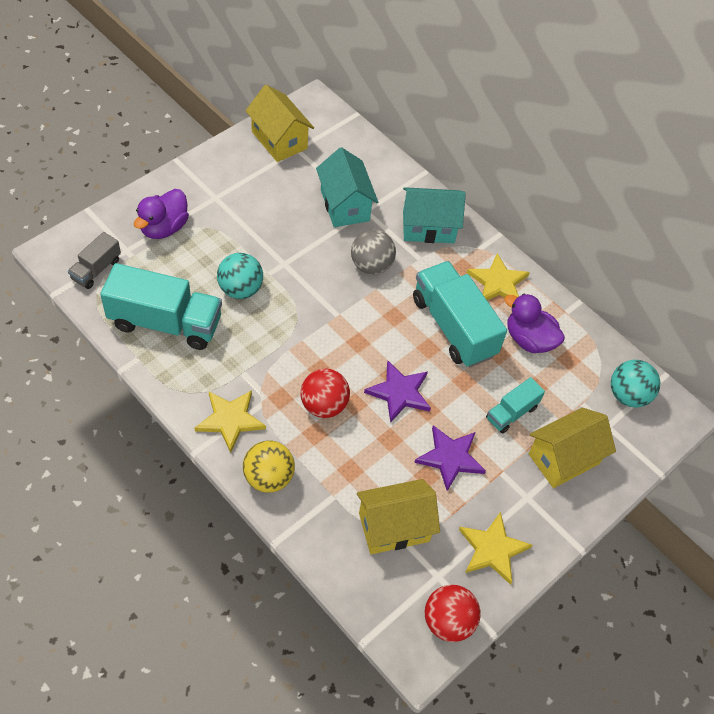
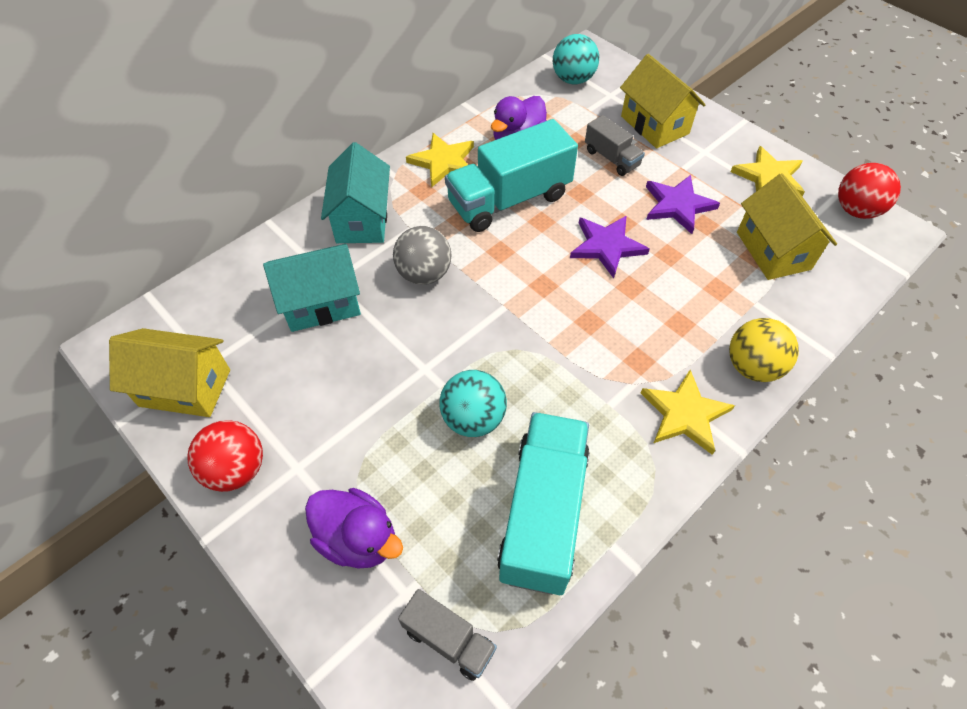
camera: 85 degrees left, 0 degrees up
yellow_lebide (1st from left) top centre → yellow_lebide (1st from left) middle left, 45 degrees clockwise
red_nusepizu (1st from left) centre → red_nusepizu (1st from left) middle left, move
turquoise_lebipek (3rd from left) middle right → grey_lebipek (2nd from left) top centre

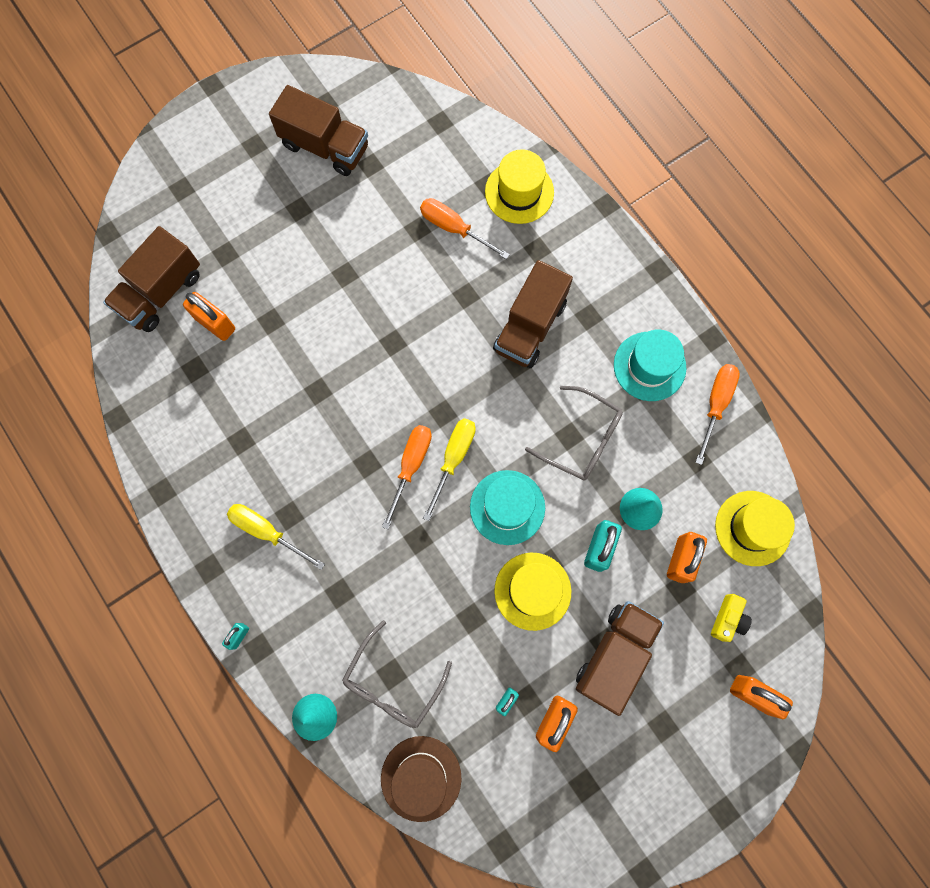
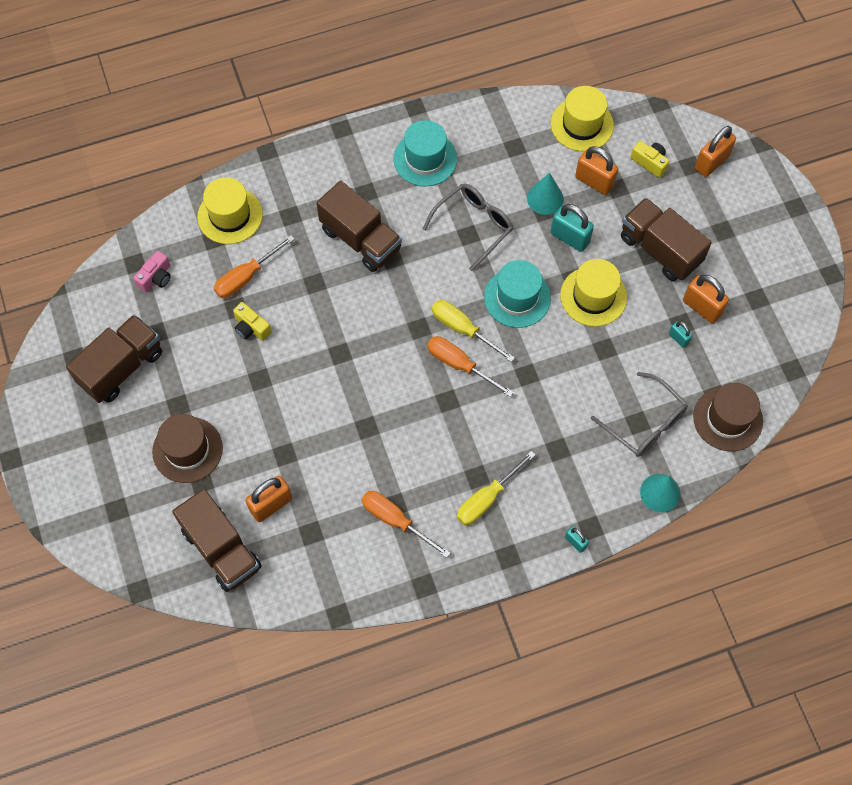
camera: 75 degrees left, 10 degrees down
- → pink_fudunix middle left
- → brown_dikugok (1st from left) middle left
- → yellow_fudunix (1st from left) middle left
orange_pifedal (3rd from left in the first image) middle right → orange_pifedal (2nd from left) bottom centre, move

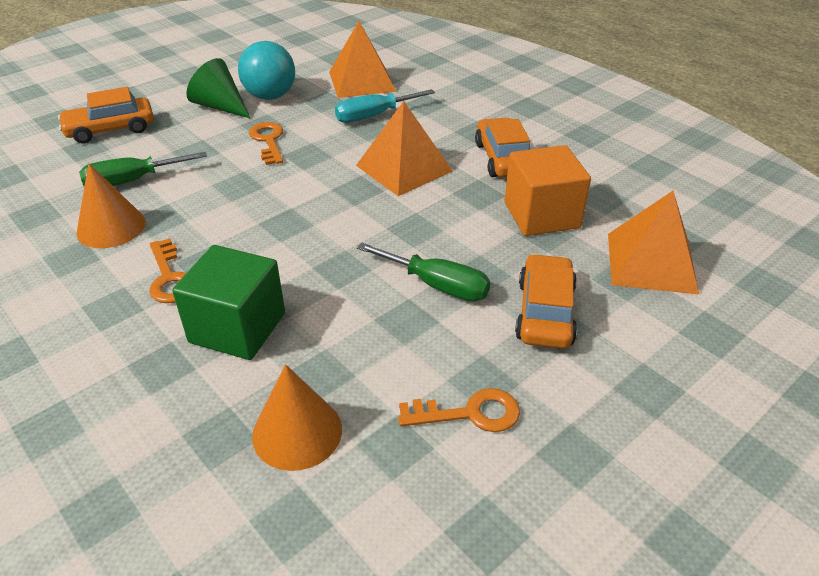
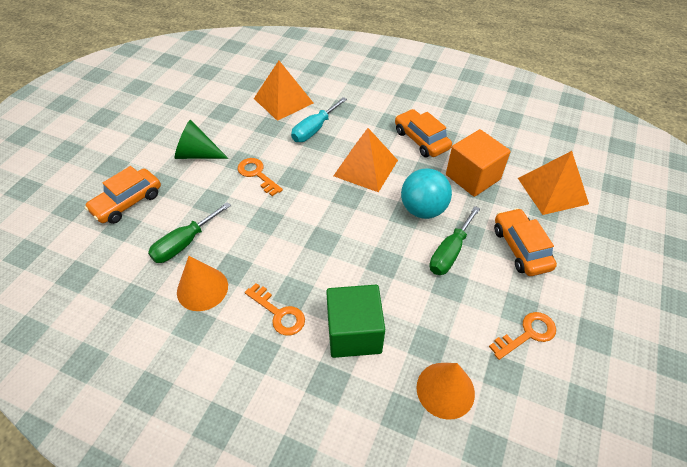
camera: 25 degrees left, 10 degrees up
turquoise_nusepizu top left → turquoise_nusepizu centre, move
green_pifedal (2nd from left) centre, 120 degrees clockwise

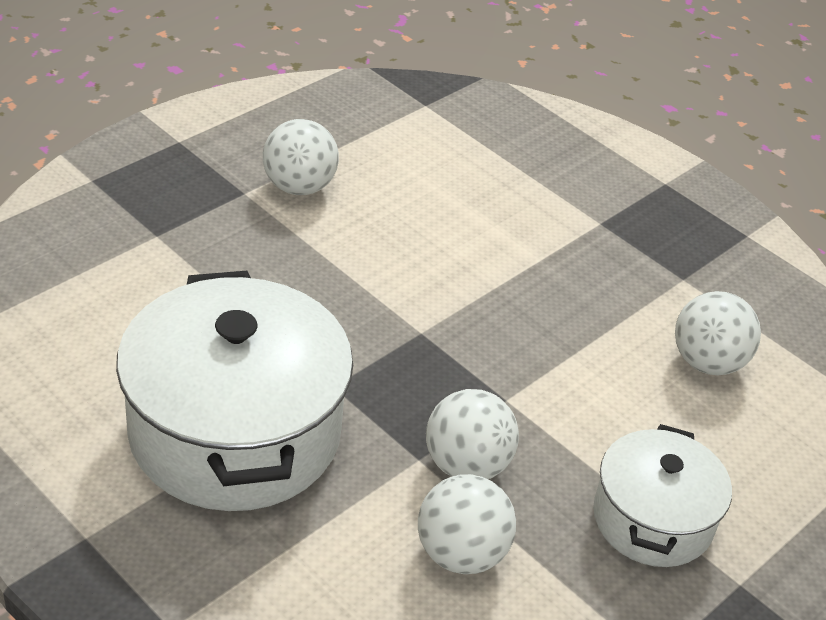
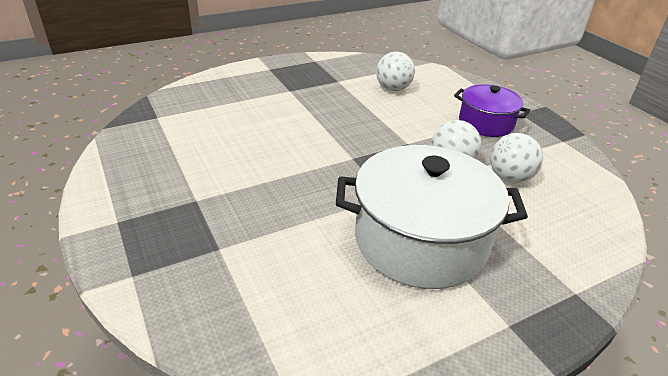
camera: 70 degrees left, 5 degrees down
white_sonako (2nd from left) bottom right → purple_sonako top right
white_nusepizu (1st from left) top centre → -

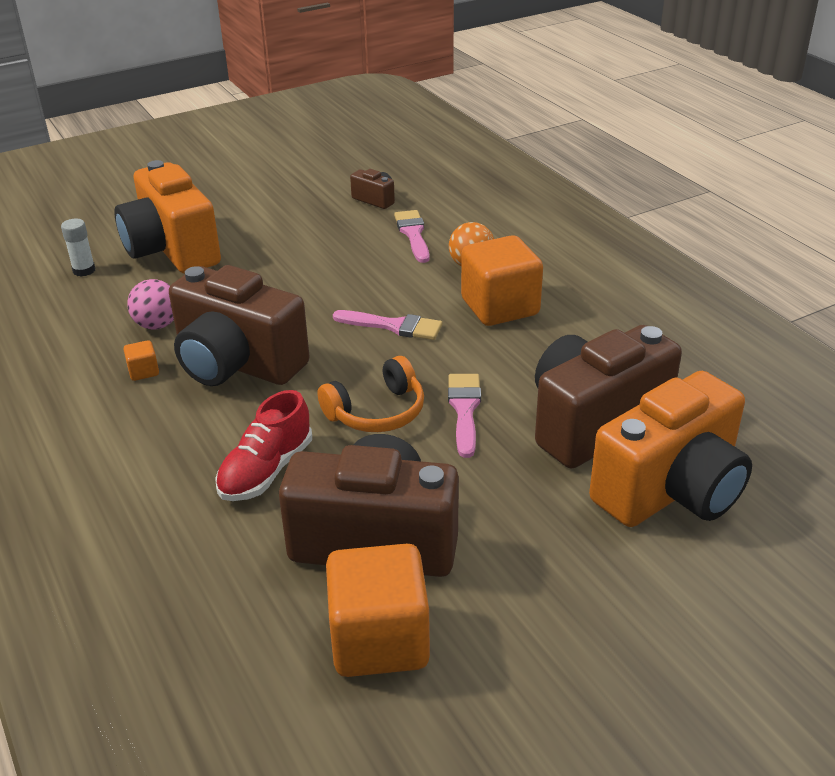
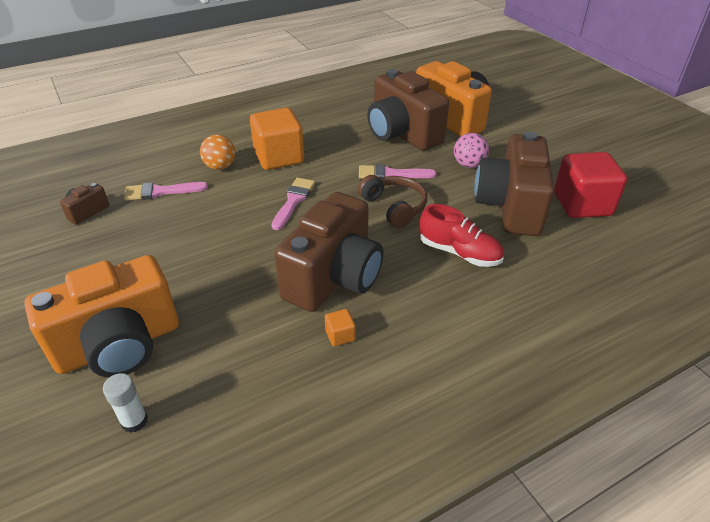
camera: 90 degrees left, 5 degrees up
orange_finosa centre → brown_finosa centre
pink_nusepizu middle left → pink_nusepizu top centre, move
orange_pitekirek (2nd from left) bottom centre → red_pitekirek middle right

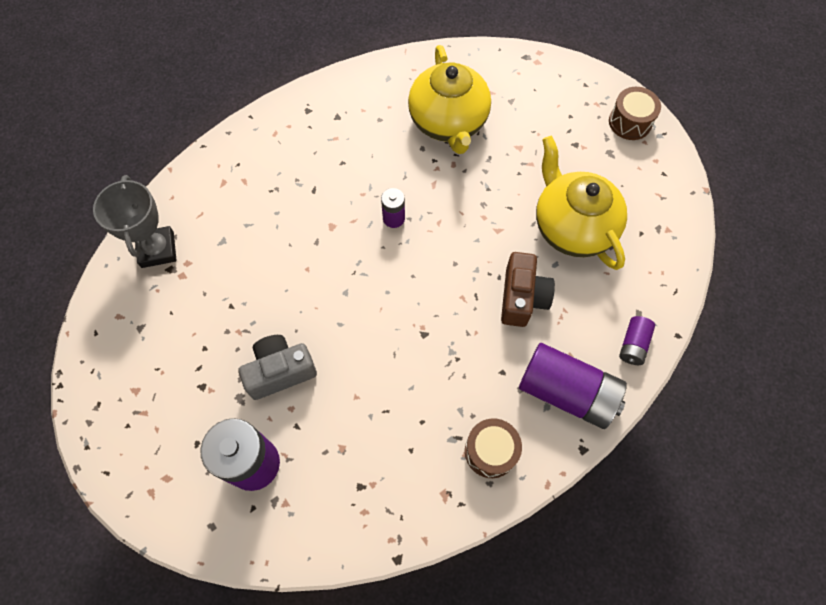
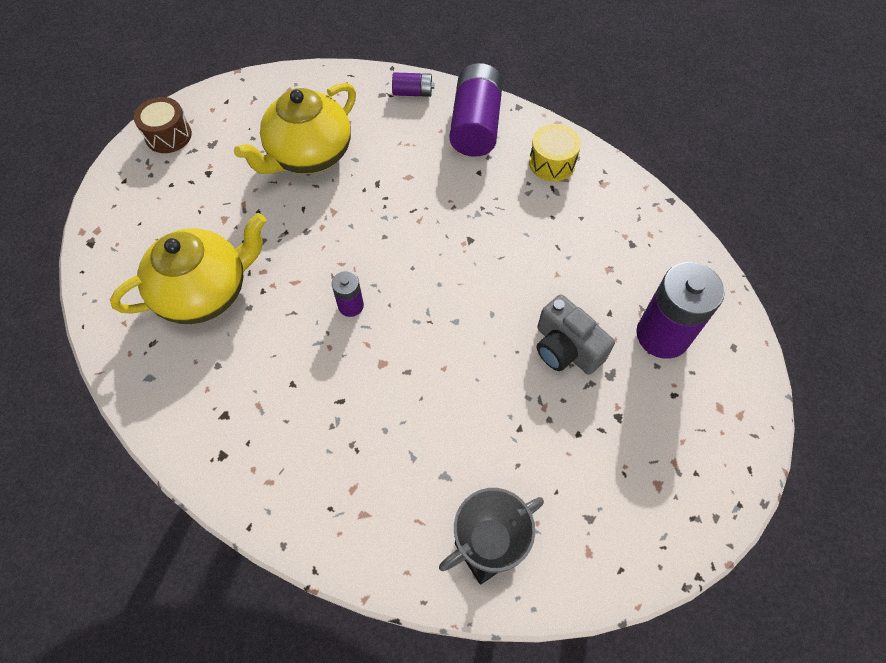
camera: 110 degrees left, 5 degrees down
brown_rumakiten (1st from left) bottom centre → yellow_rumakiten top centre
brown_fudunix centre → -

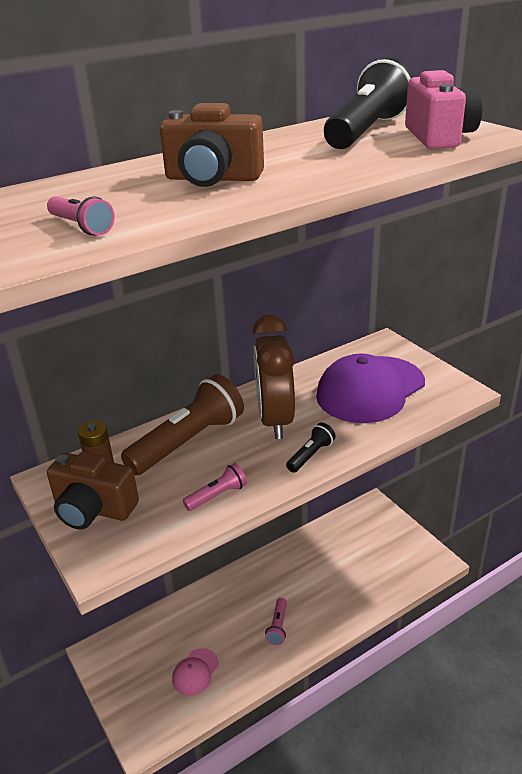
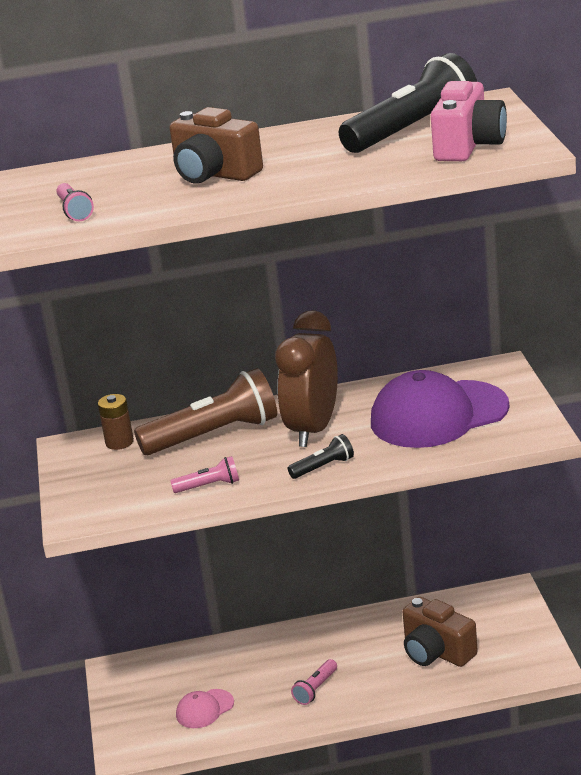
camera: 25 degrees right, 5 degrees down
brown_fudunix (1st from left in the first image) middle left → brown_fudunix (2nd from left) bottom right, move

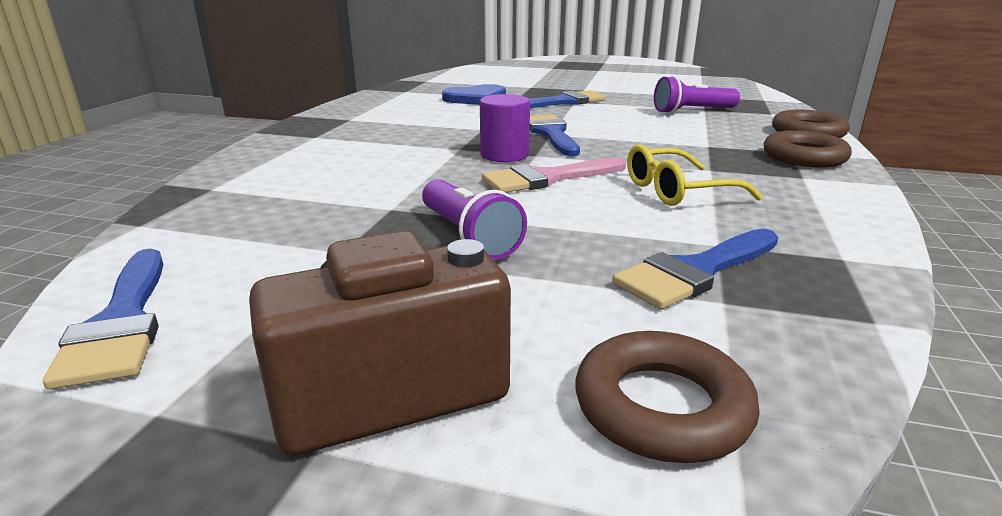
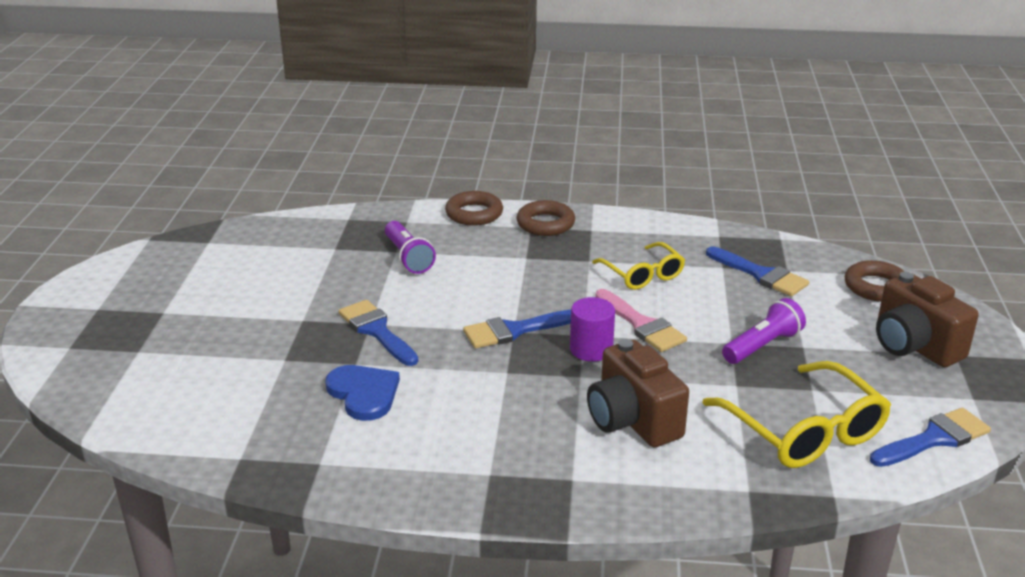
camera: 100 degrees left, 5 degrees up
- → brown_fudunix (1st from left) bottom centre
- → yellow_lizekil (2nd from left) bottom right

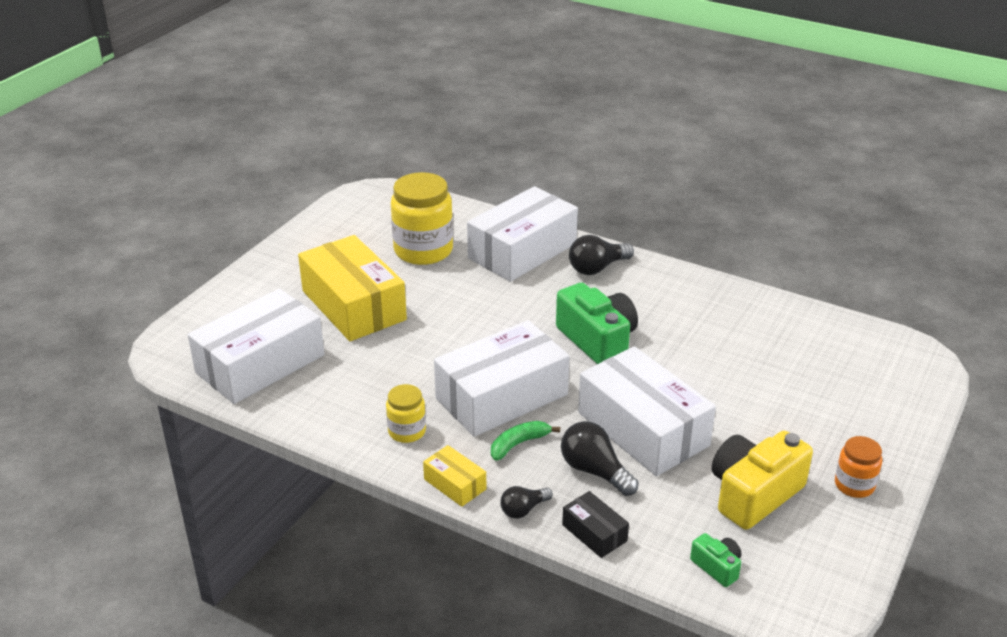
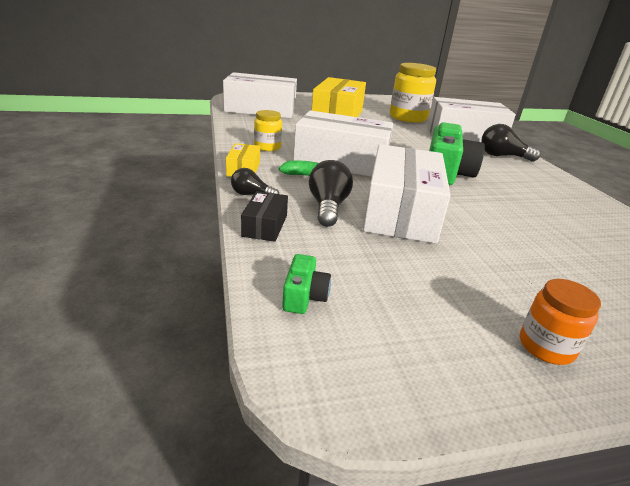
camera: 45 degrees right, 5 degrees down
yellow_fudunix bottom right → -

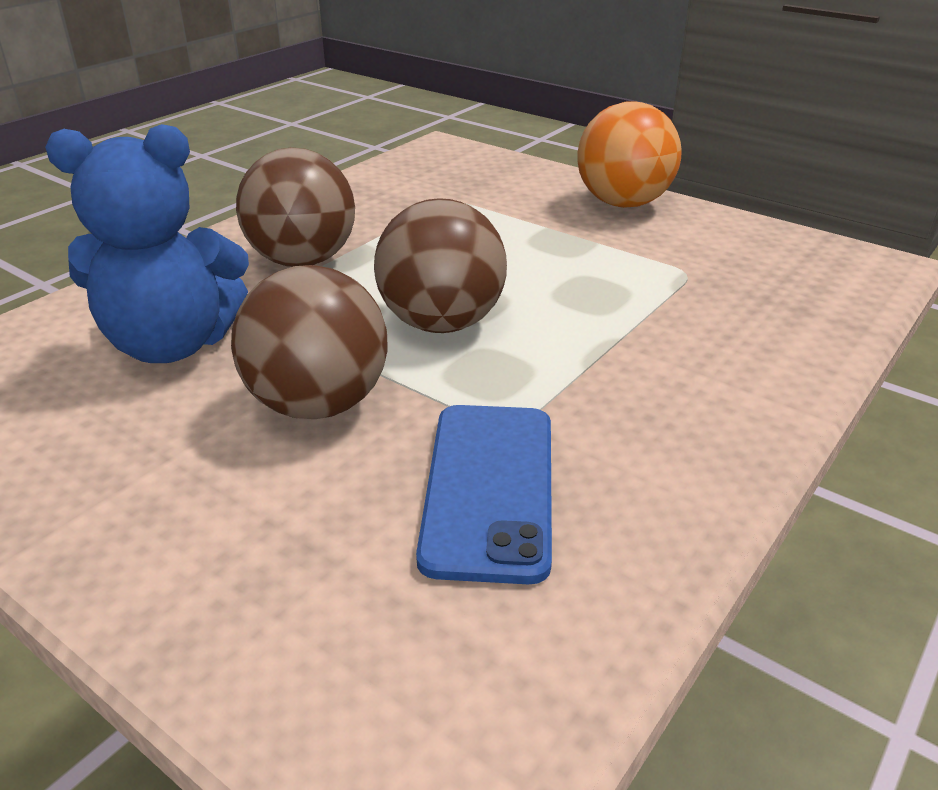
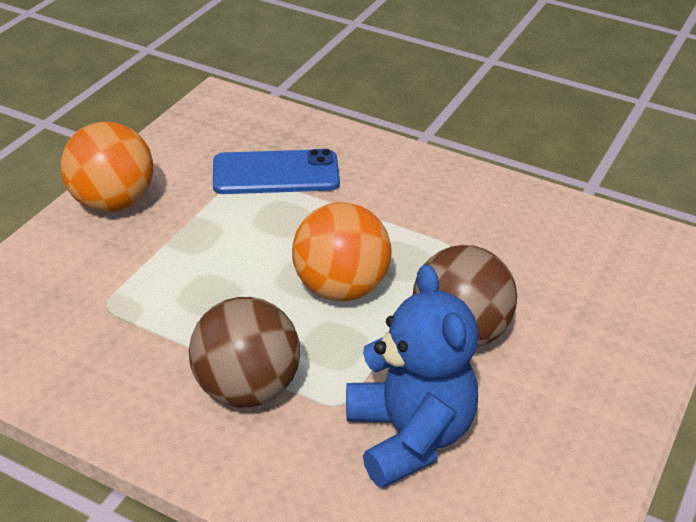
camera: 100 degrees left, 5 degrees up
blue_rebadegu centre → blue_rebadegu top centre, move
brown_nusepizu (3rd from left) centre → orange_nusepizu (2nd from left) centre

